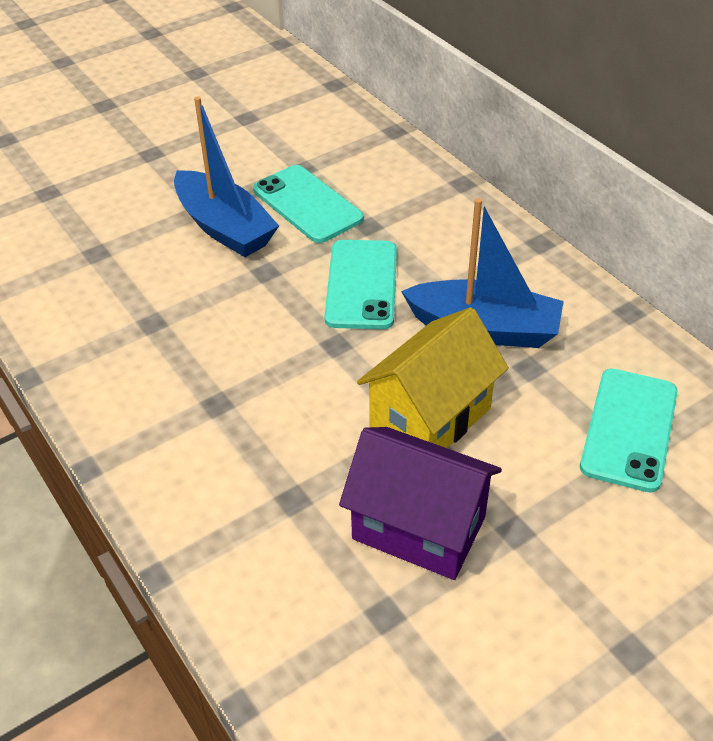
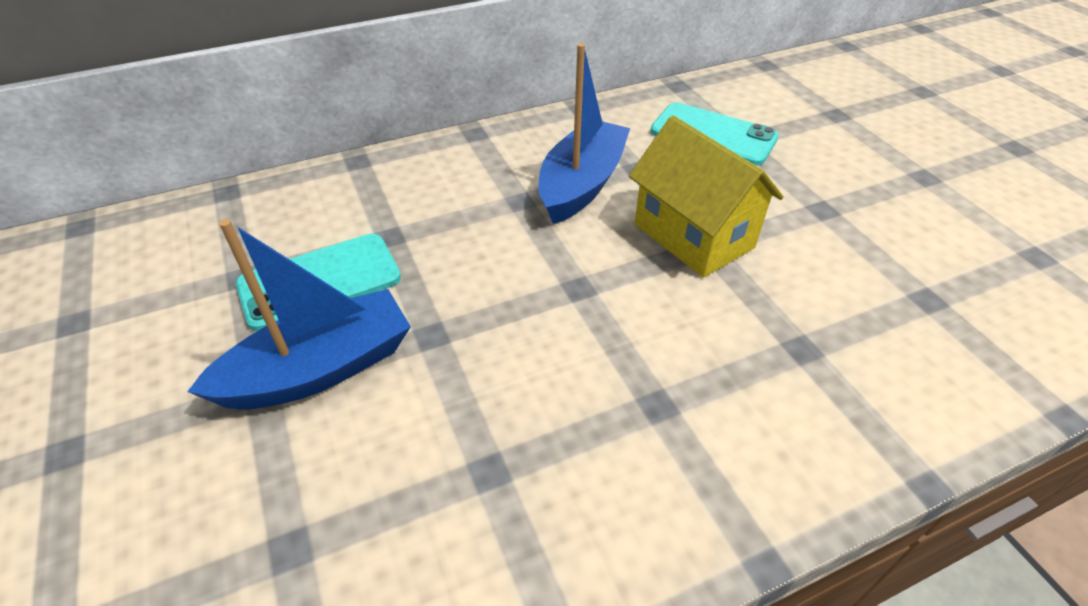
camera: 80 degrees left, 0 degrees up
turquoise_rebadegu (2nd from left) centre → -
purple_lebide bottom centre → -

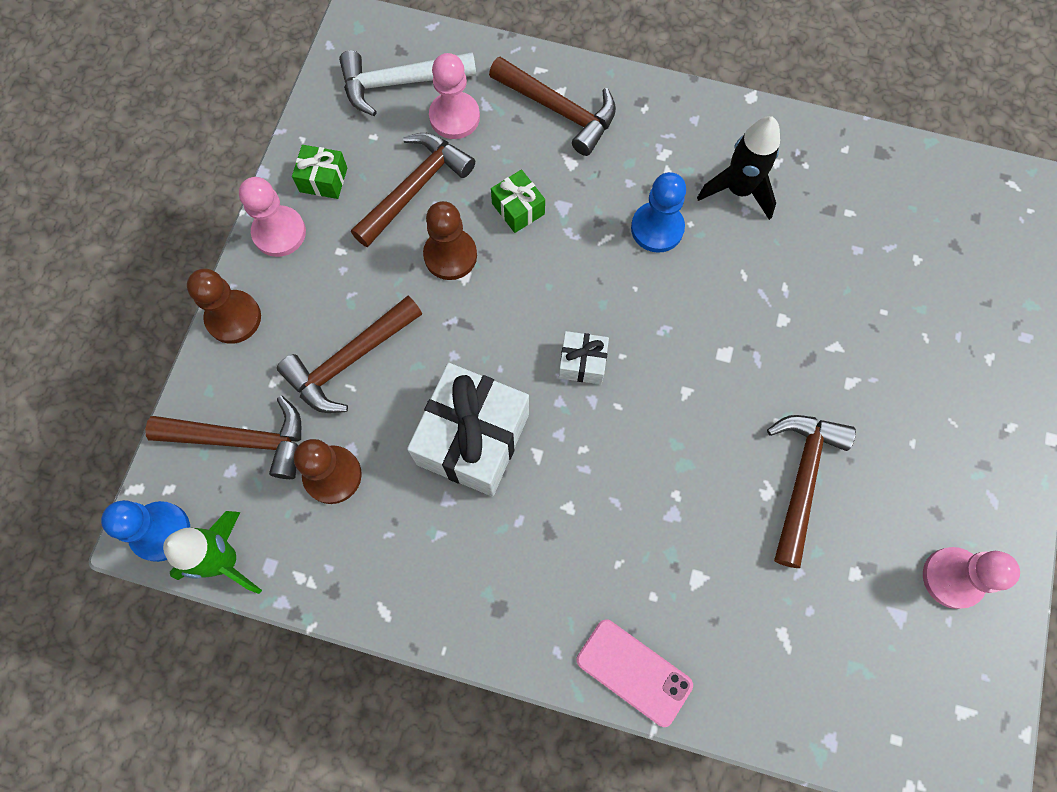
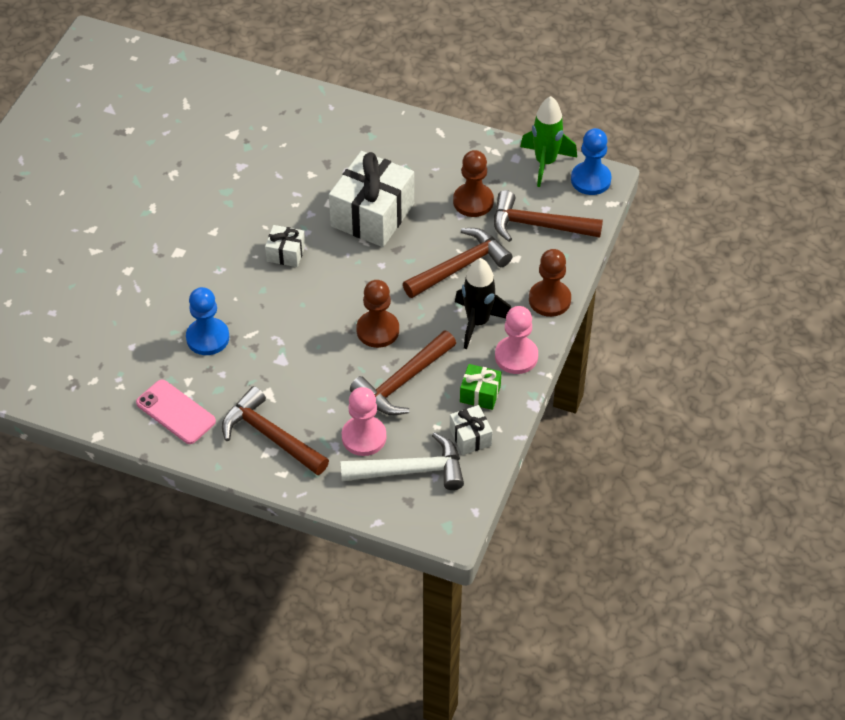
camera: 175 degrees left, 20 degrees down
pink_rebadegu bottom centre → pink_rebadegu middle left, move
- → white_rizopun (3rd from left) centre
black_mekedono top right → black_mekedono centre, move
green_rizopun (2nd from left) top centre → -
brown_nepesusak (5th from left) middle right → -
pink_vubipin (3rd from left) bottom right → -

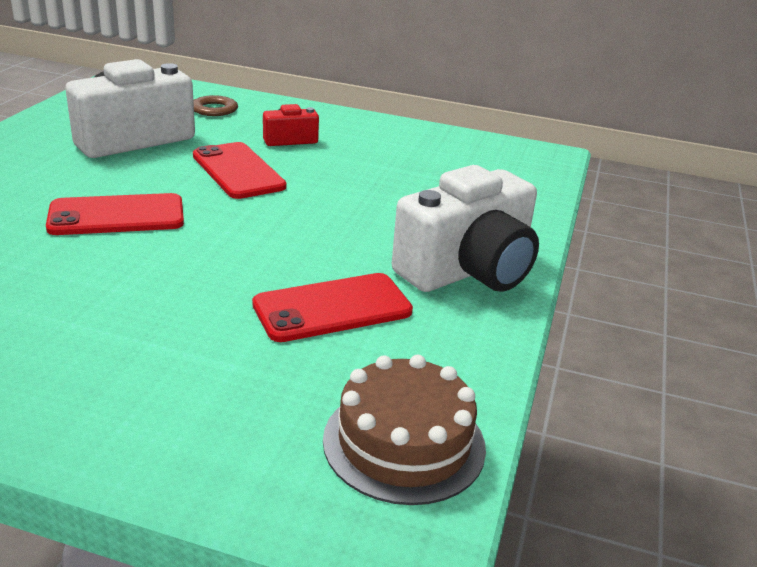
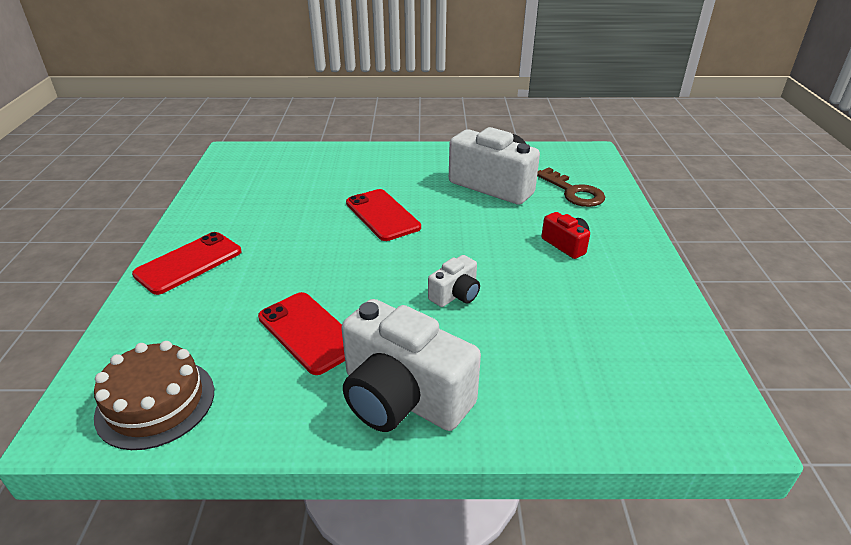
camera: 75 degrees right, 5 degrees up
red_rebadegu (2nd from left in the first image) top left → red_rebadegu (1st from left) middle left, move
- → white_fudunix (2nd from left) centre

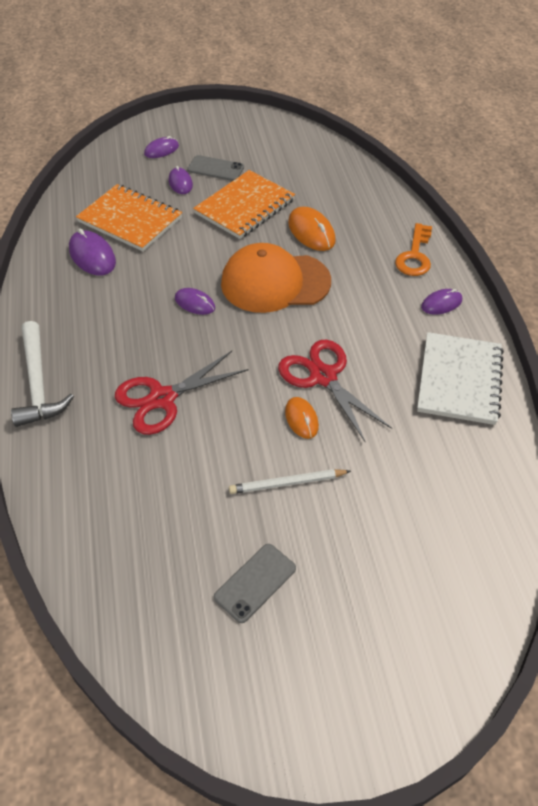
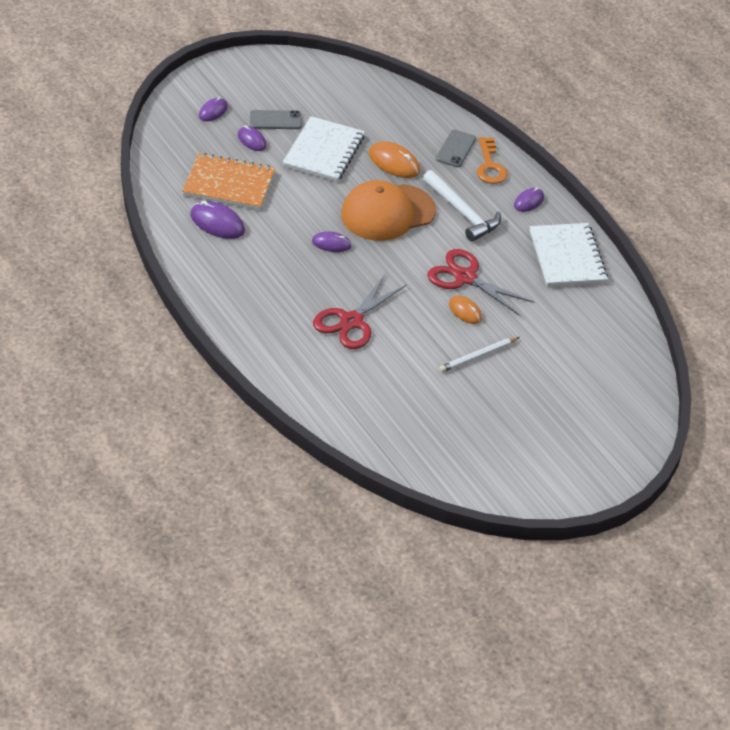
camera: 25 degrees left, 5 degrees down
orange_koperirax (2nd from left) top centre → white_koperirax (1st from left) top centre
white_nepesusak middle left → white_nepesusak top centre, move
grey_rebadegu (2nd from left) bottom centre → grey_rebadegu (2nd from left) top centre, move

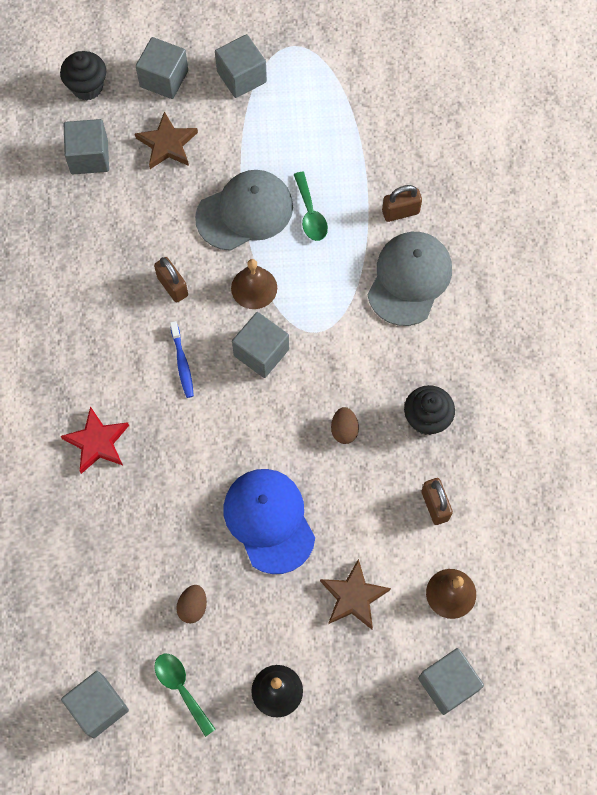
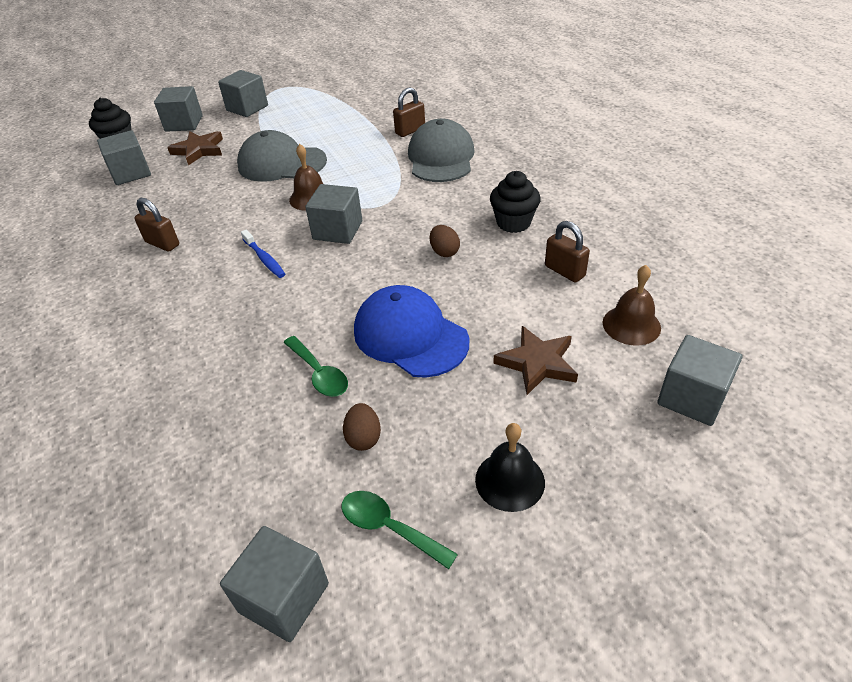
camera: 20 degrees left, 25 degrees down
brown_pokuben (1st from left) middle left → brown_pokuben (1st from left) top left, move
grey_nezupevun (1st from left) top centre → grey_nezupevun (1st from left) top left, 120 degrees counterclockwise
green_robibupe (2nd from left in the first image) top centre → green_robibupe (1st from left) centre, move
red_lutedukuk middle left → -

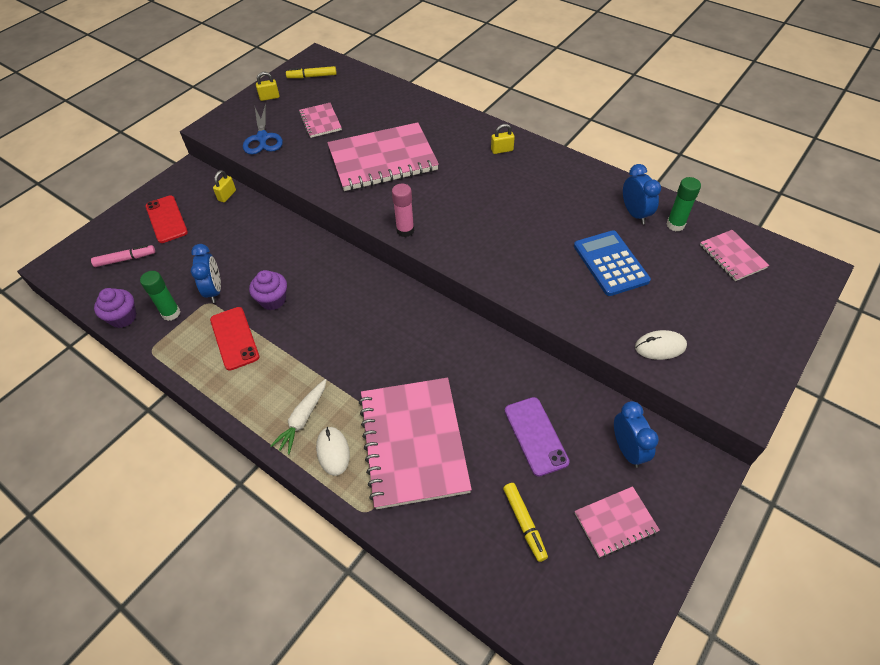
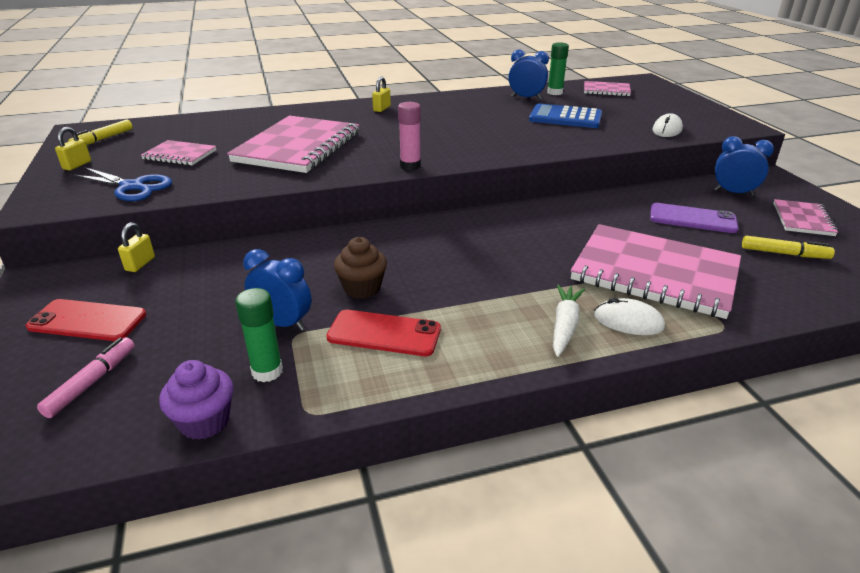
camera: 55 degrees left, 20 degrees down
yellow_pokuben (1st from left in the first image) top left → yellow_pokuben (2nd from left) middle left, 45 degrees clockwise
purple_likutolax (2nd from left) middle left → brown_likutolax centre
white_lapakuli centre, 135 degrees counterclockwise

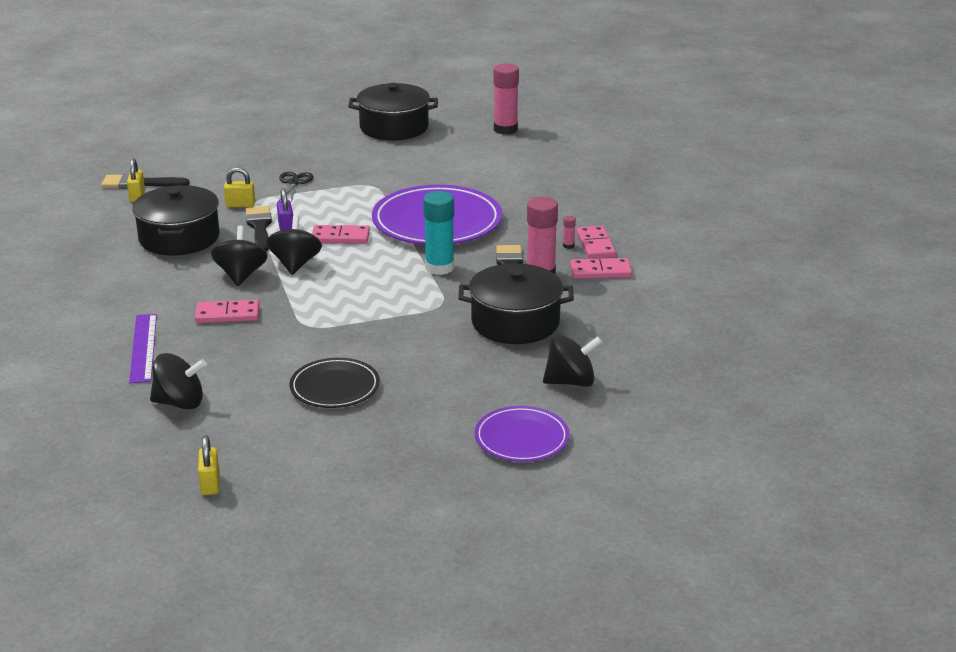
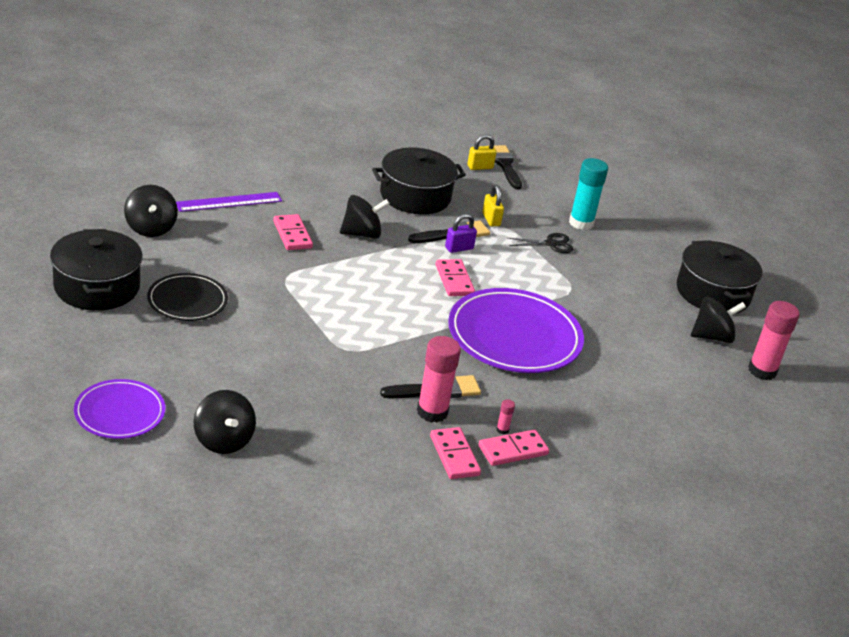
camera: 70 degrees right, 5 degrees up
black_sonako (3rd from left in the first image) centre → black_sonako (1st from left) middle left, move
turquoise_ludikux centre → turquoise_ludikux top right, move
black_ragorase (3rd from left in the first image) middle left → black_ragorase (4th from left) middle right, move
yellow_pokuben (2nd from left) bottom left → -

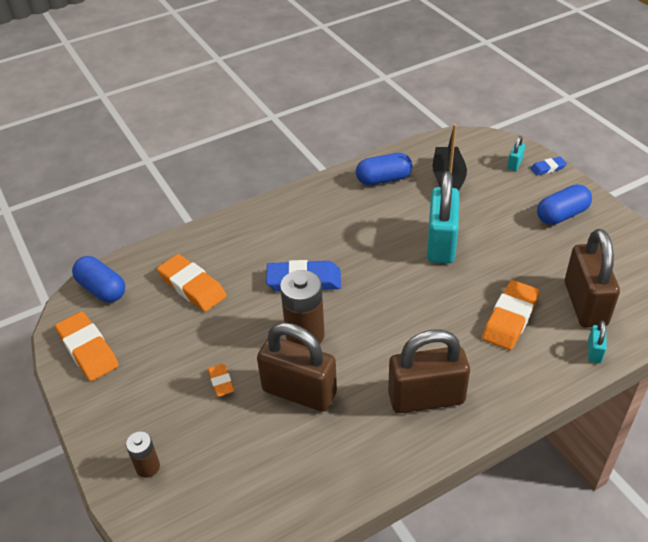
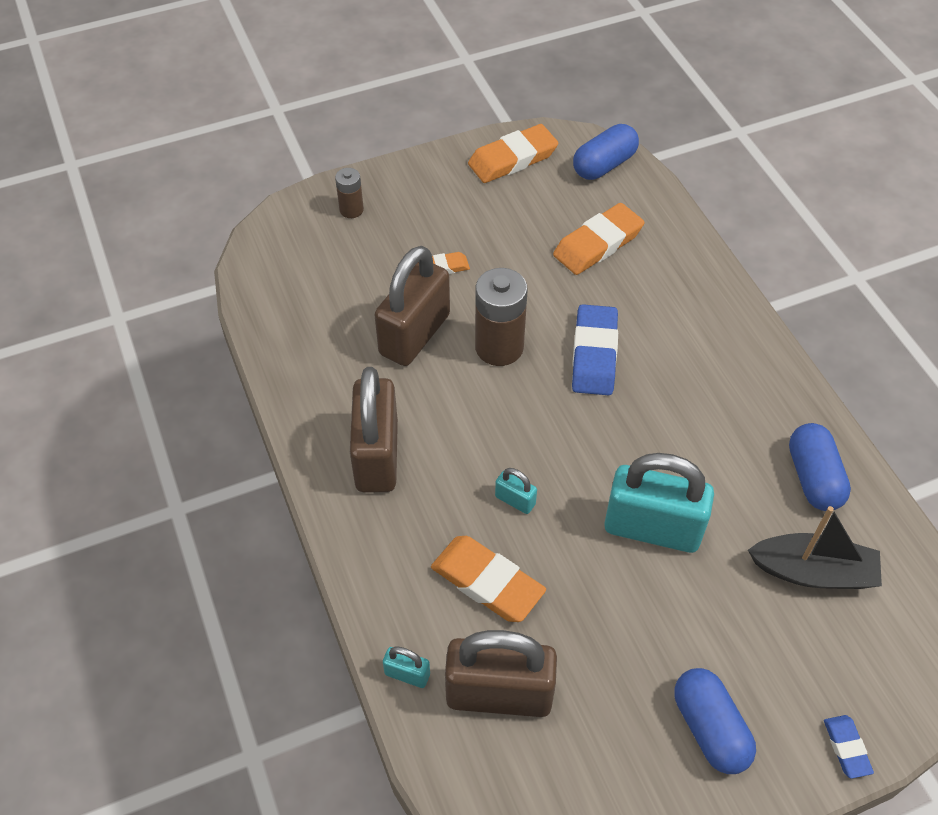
camera: 95 degrees right, 10 degrees up
turquoise_pokuben (2nd from left) top right → turquoise_pokuben (2nd from left) centre, move

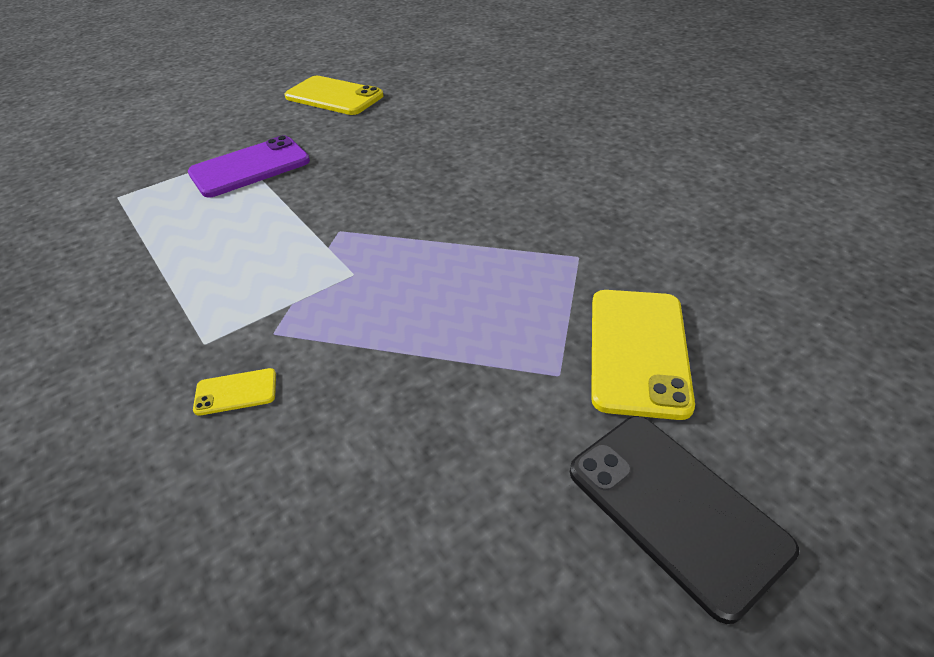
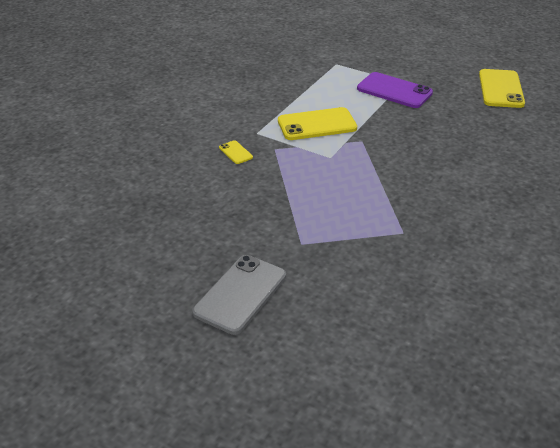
camera: 65 degrees right, 5 degrees down
black_rebadegu bottom right → grey_rebadegu centre
yellow_rebadegu (3rd from left in the first image) middle right → yellow_rebadegu (2nd from left) top centre, move

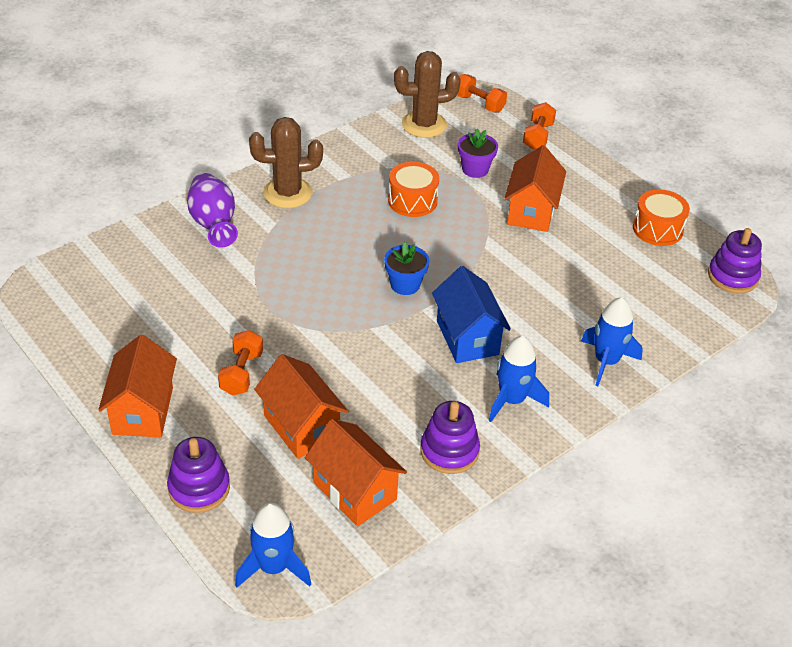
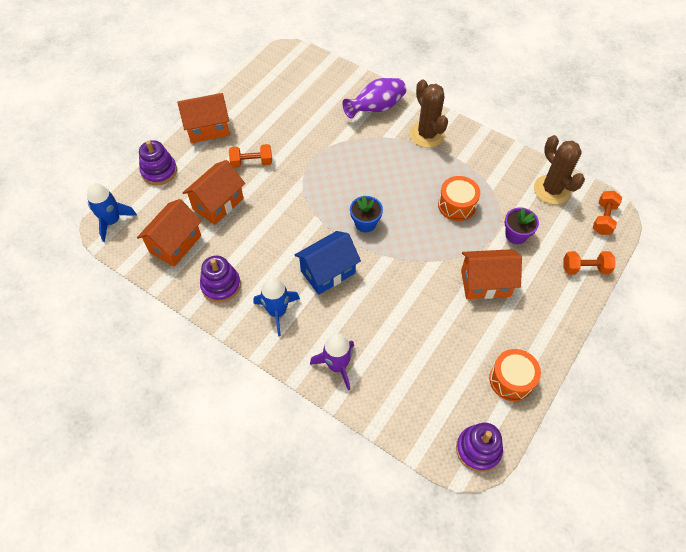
camera: 75 degrees right, 15 degrees up
blue_mekedono (3rd from left) middle right → purple_mekedono centre

